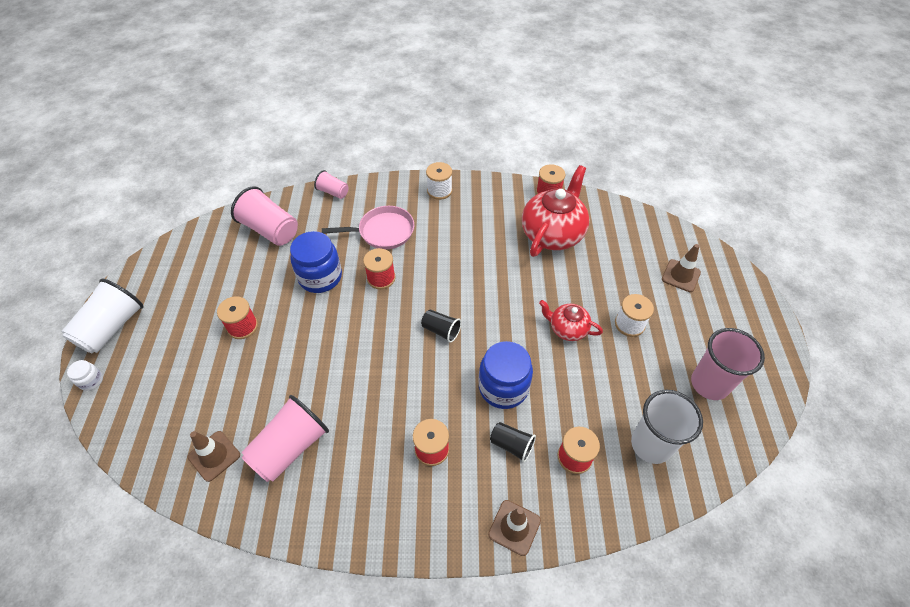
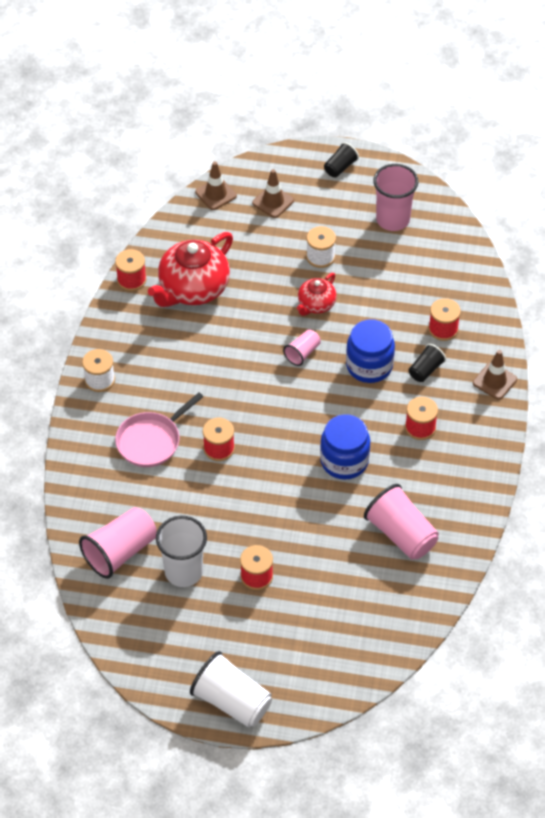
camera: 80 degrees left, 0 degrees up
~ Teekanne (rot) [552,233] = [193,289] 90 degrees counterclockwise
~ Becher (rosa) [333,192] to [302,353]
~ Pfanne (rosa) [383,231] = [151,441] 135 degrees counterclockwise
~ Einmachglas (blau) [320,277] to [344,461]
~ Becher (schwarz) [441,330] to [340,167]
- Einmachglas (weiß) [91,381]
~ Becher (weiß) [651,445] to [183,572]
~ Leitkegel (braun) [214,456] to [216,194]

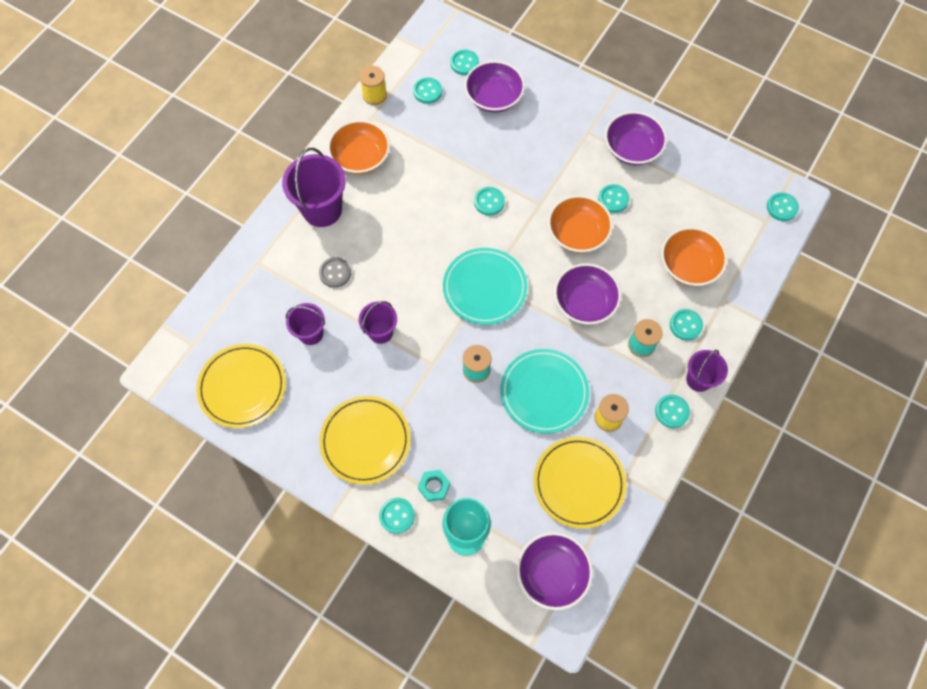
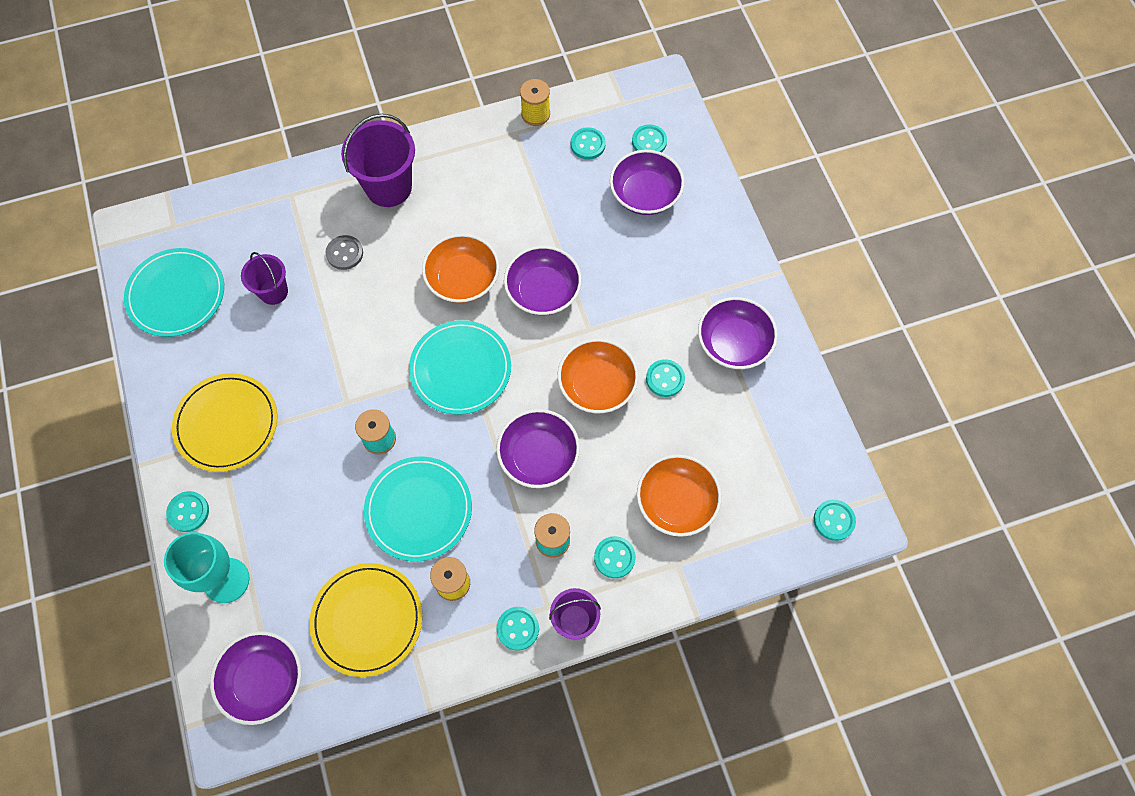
camera: 40 degrees right, 0 degrees up
~ Schüssel (orange) [361,157] to [463,279]
~ Knopf (türkis) [489,202] to Schüssel (lila) [543,291]
- Eimer (lila) [381,332]
~ Teller (gelb) [242,387] to Teller (türkis) [176,294]
- Sechskantmutter (türkis) [434,486]

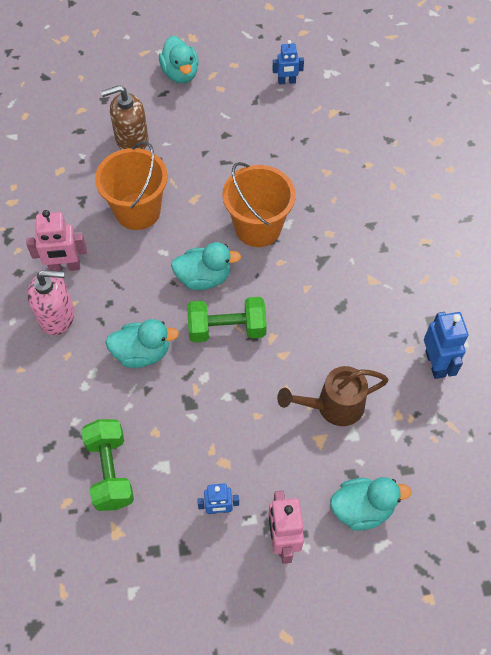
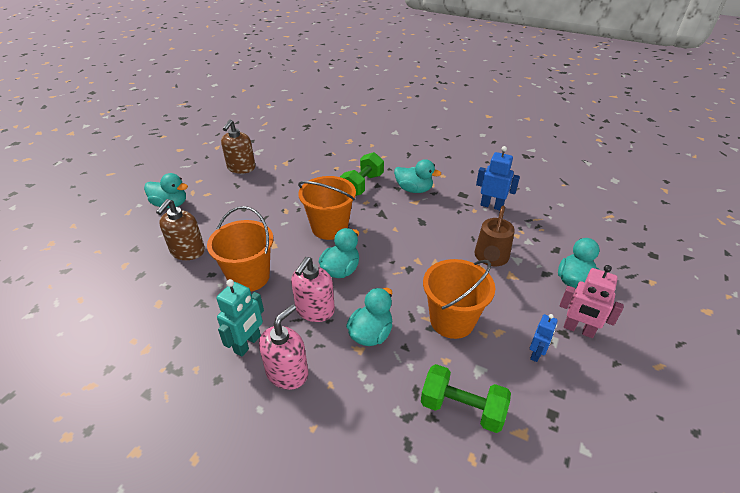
camera: 55 degrees left, 20 degrees down
~ Roboter (blau) [287,82] to Seifenspender (braun) [241,168]
~ Roboter (rosa) [65,267] to Roboter (türkis) [248,344]
~ Hantel (grün) [227,329] to [362,185]
+ Ente (türkis) [414,189]
+ Seifenspender (rosa) [315,310]
+ Eimer (orange) [452,320]

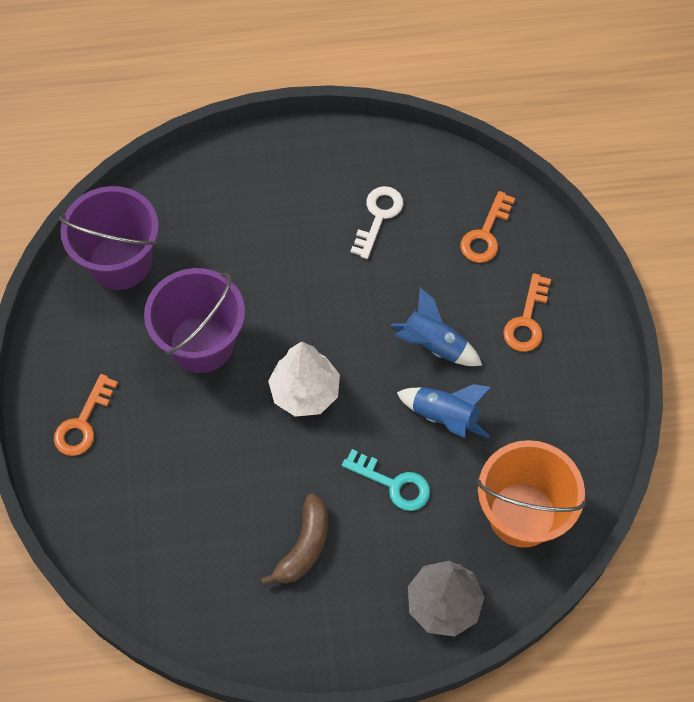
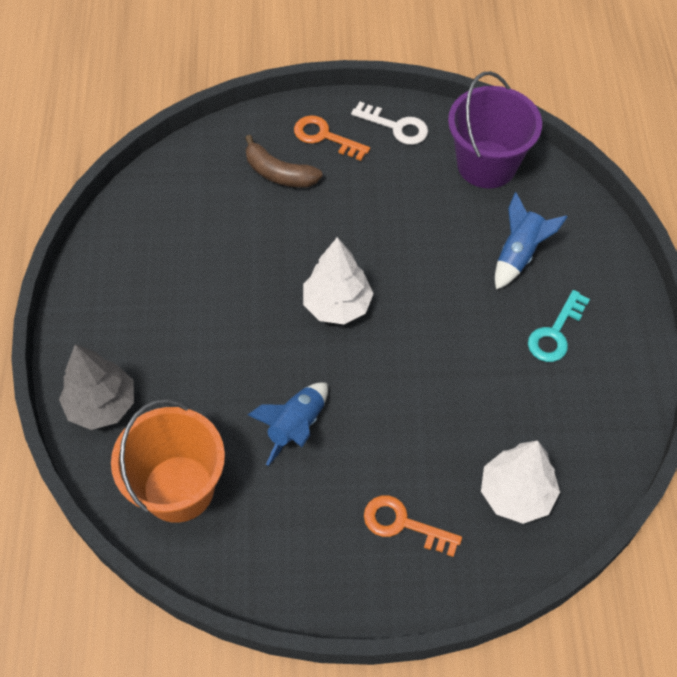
camera: 95 degrees right, 5 degrees down
~ Schlüssel (weiß) [378,217] to [396,126]
~ Schlüssel (orange) [485,234] to Baum (weiß) [516,494]
- Eimer (lila) [201,343]
~ Rakete (blau) [433,345] to [519,254]
~ Schlüssel (türkis) [393,484] to [555,333]
~ Banane (braun) [304,546] to [279,173]

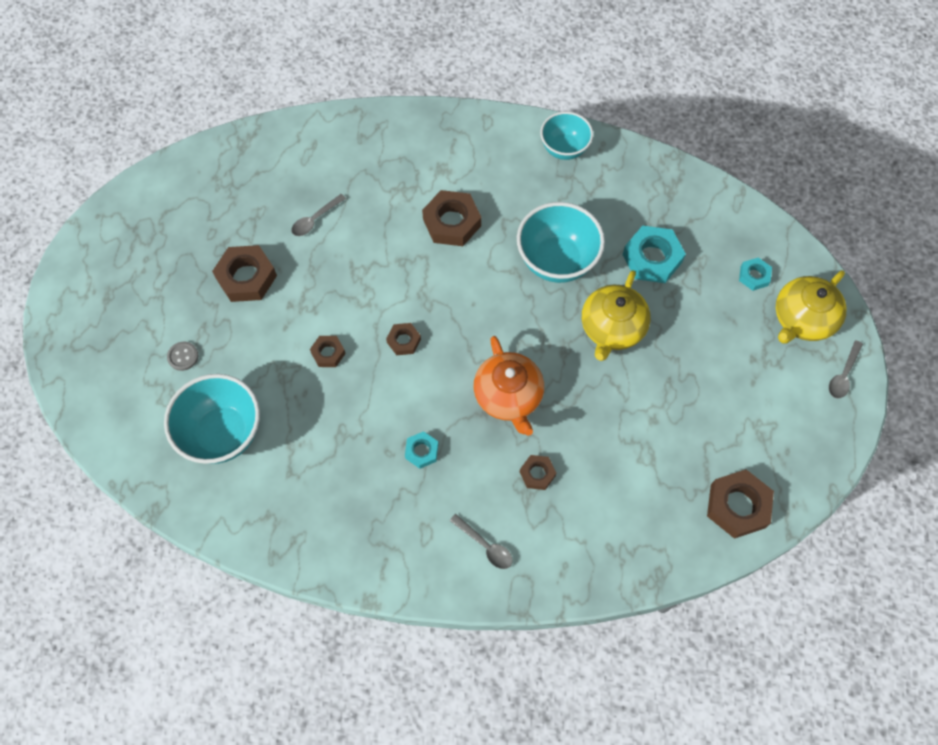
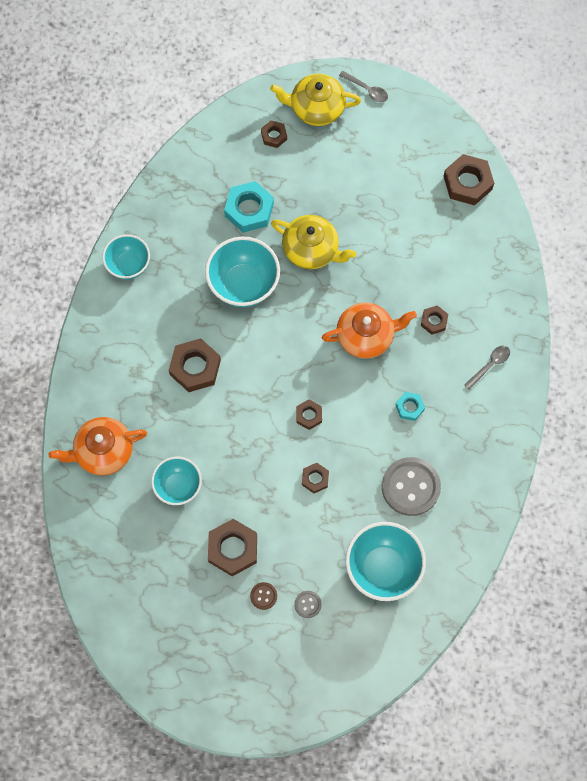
camera: 85 degrees left, 5 degrees up
~ Löffel (grau) [315,219] to Schüssel (türkis) [178,486]
~ Sechskantmutter (türkis) [754,276] to Sechskantmutter (braun) [274,136]
~ Teekanne (gelb) [802,319] = [316,108] 135 degrees clockwise
+ Teekanne (orange) [103,451]
+ Knopf (grau) [410,487]
+ Knopf (braun) [263,596]

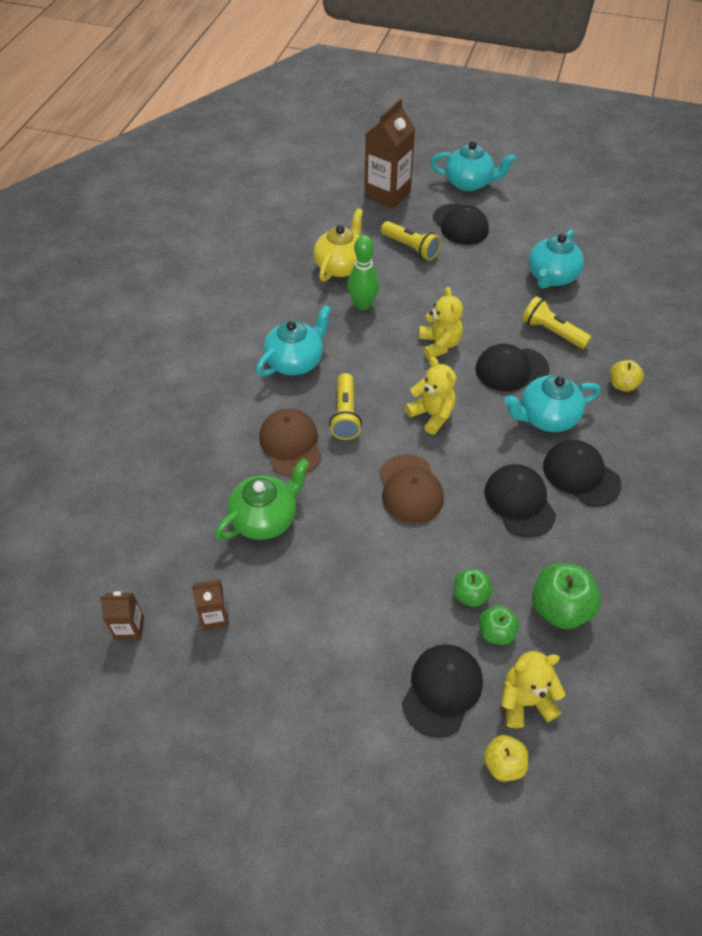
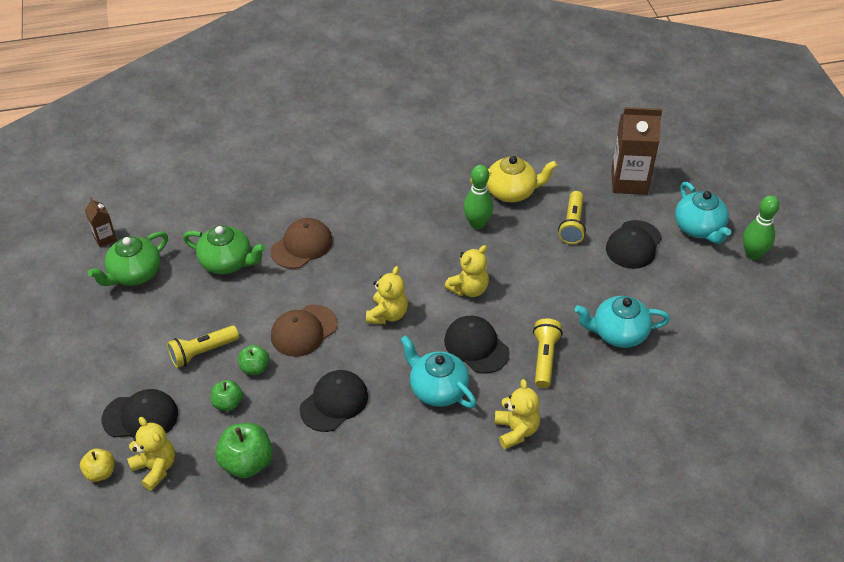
camera: 60 degrees right, 5 degrees down
- Teekanne (türkis) [295,361]
~ Apfel (gelb) [622,385] to Teddybär (gelb) [516,430]
~ Taschenlampe (gelb) [345,415] to [202,352]
- Kappe (schwarz) [581,475]
~ Getränkekarton (braun) [215,617] to Teekanne (grün) [135,274]
~ Apfel (grün) [496,632] to [255,368]
+ Bowlingkegel (grün) [753,254]

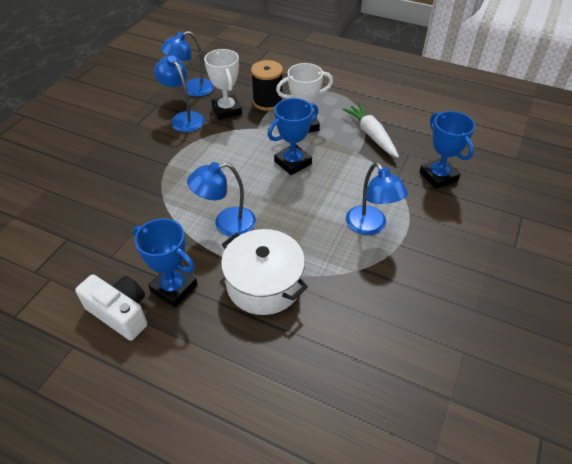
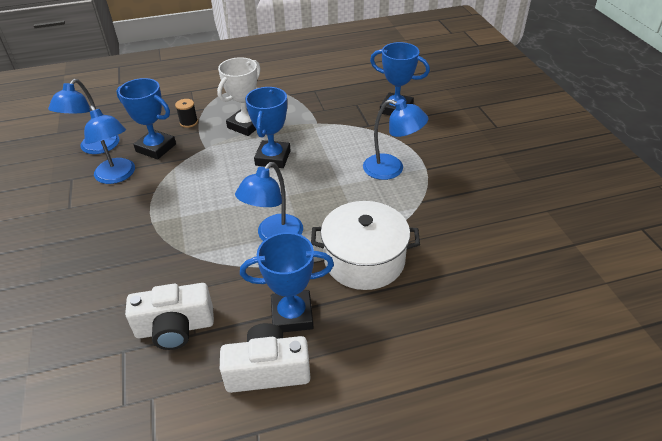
camera: 40 degrees left, 5 degrees down
~ Pokal (weiß) [226,110] to Pokal (blau) [156,148]
~ Lampe (blau) [183,118] = [118,176] 135 degrees counterclockwise
~ Garnrolle (schwarz) [267,102] = [188,122] x0.53
- Karotte (weiß) [371,135]
+ Kamera (weiß) [175,328]

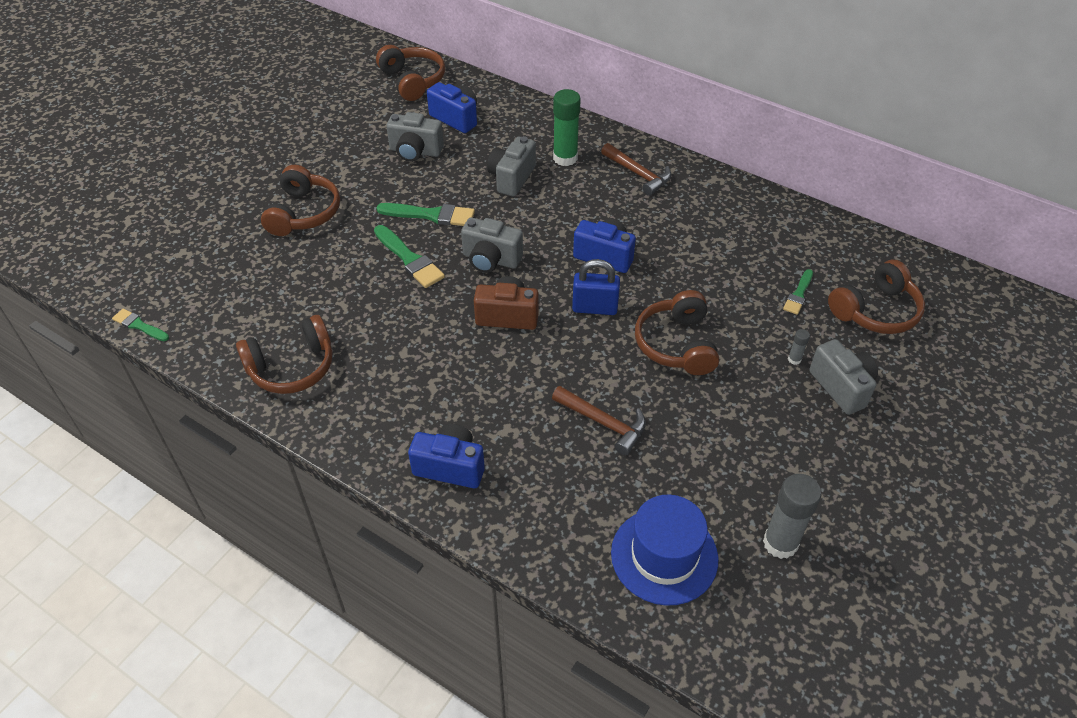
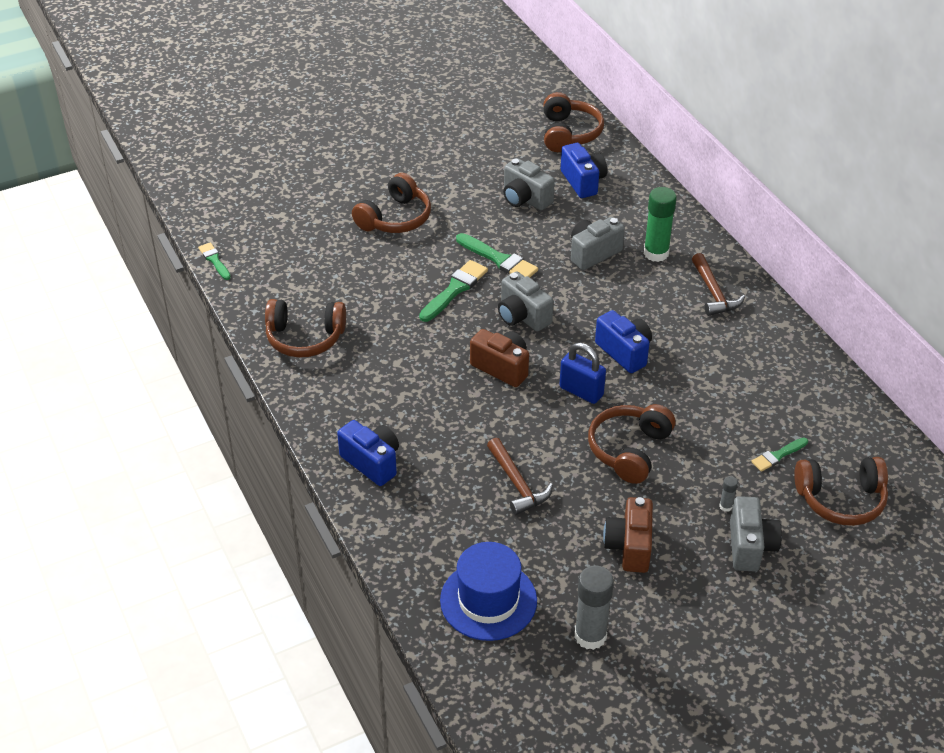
camera: 30 degrees right, 5 degrees down
~ Pinsel (grün) [409,259] = [454,289] 135 degrees counterclockwise
+ Kamera (braun) [629,547]

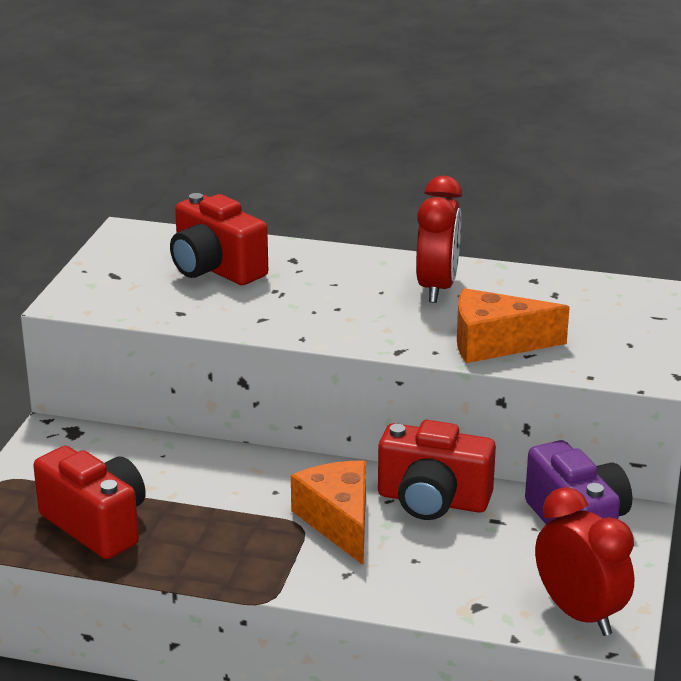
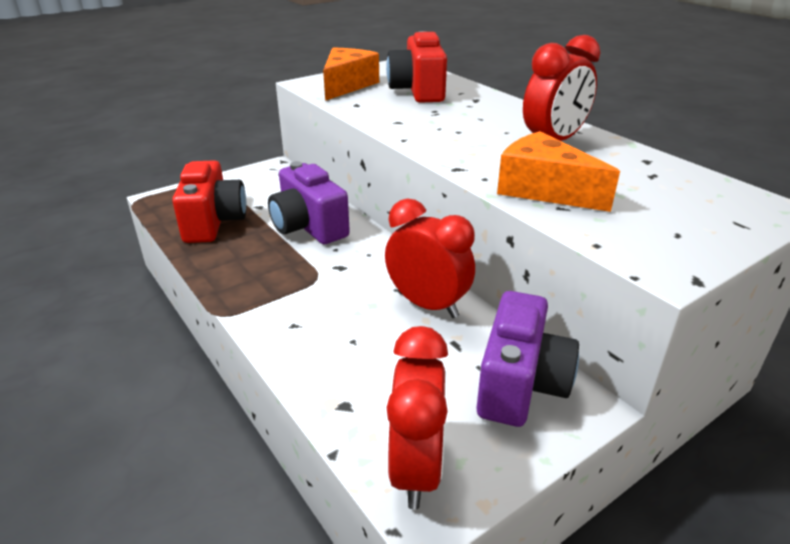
camera: 40 degrees right, 5 degrees up
~ Kamera (rot) [432,501] to Wecker (rot) [427,305]
~ Käse (orange) [339,521] to [347,85]
+ Kamera (lila) [308,227]

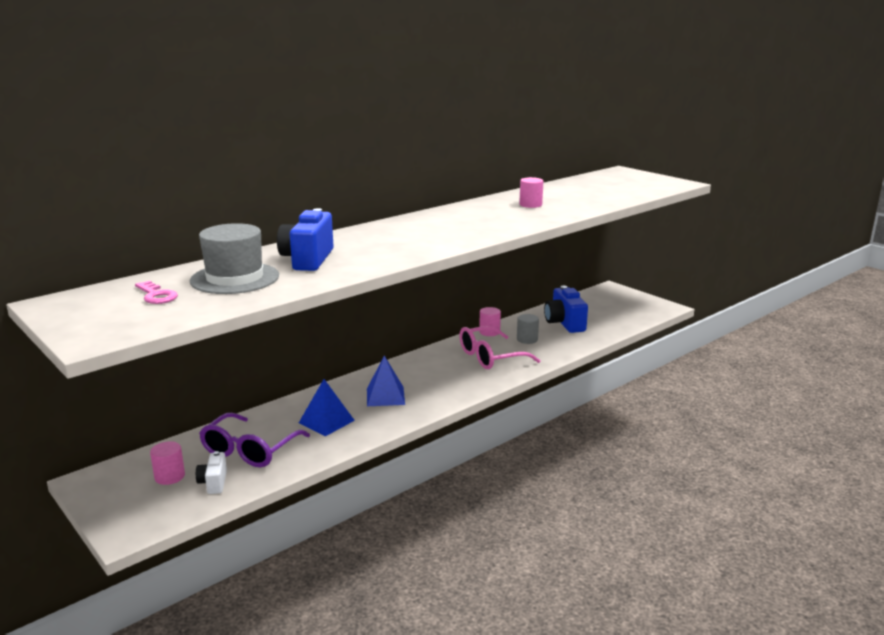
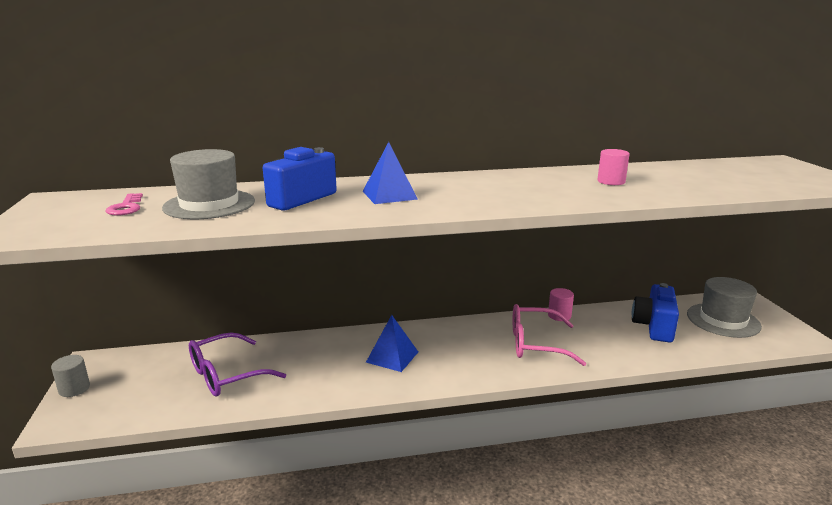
camera: 30 degrees right, 0 degrees up
~ Vollzylinder (grau) [527,339] to [74,389]
~ Pyramide (blau) [326,421] to [389,195]
- Vollzylinder (rosa) [169,476]
- Kamera (weiß) [213,483]
+ Hut (grau) [723,320]

